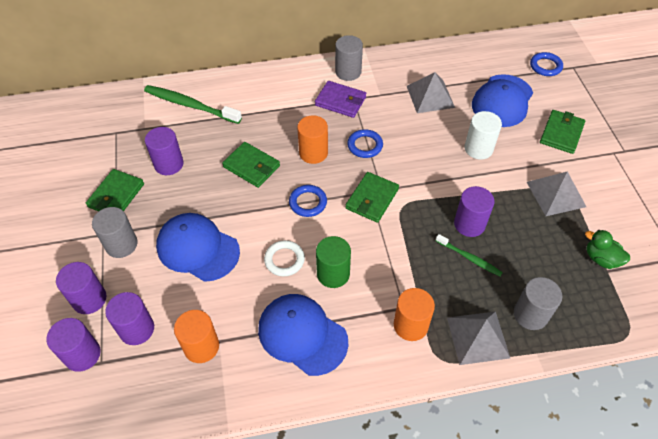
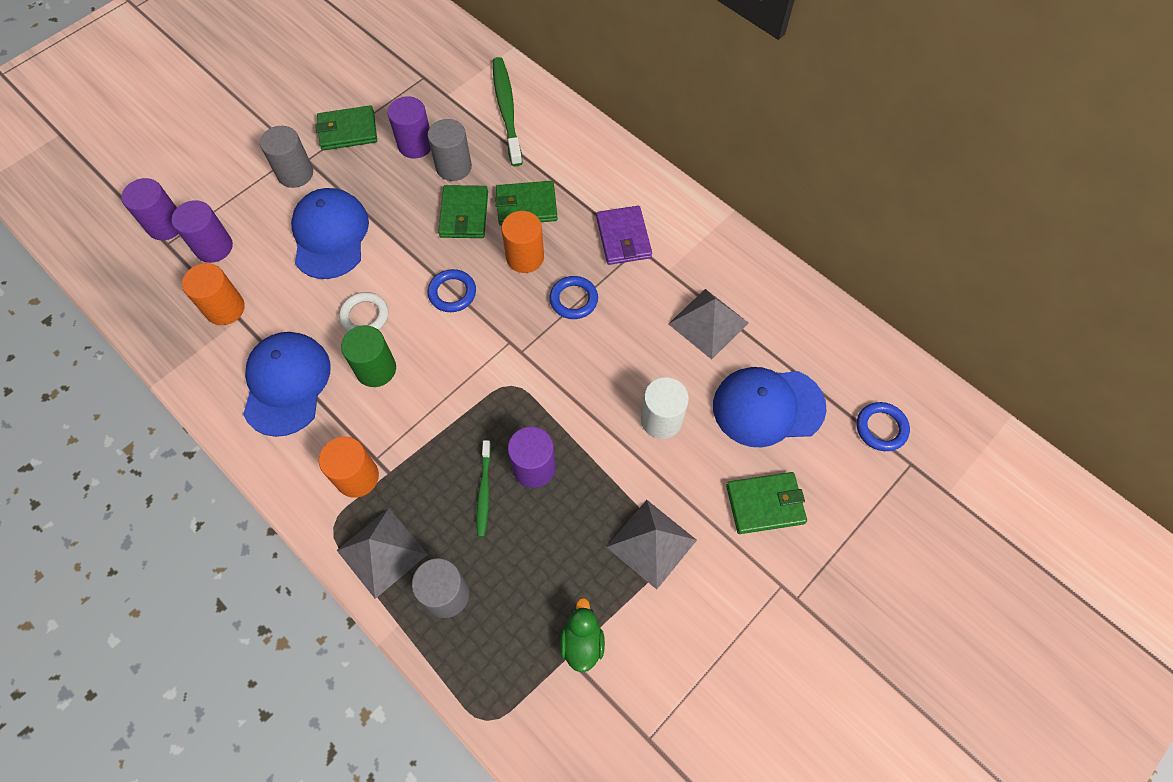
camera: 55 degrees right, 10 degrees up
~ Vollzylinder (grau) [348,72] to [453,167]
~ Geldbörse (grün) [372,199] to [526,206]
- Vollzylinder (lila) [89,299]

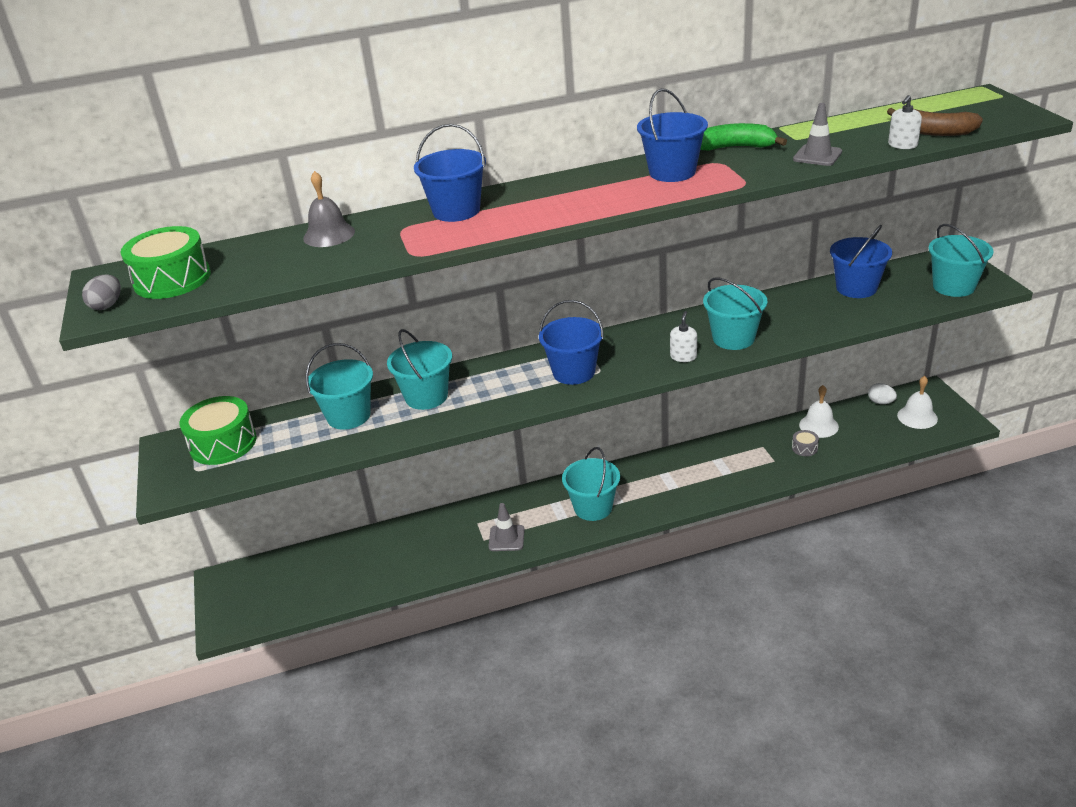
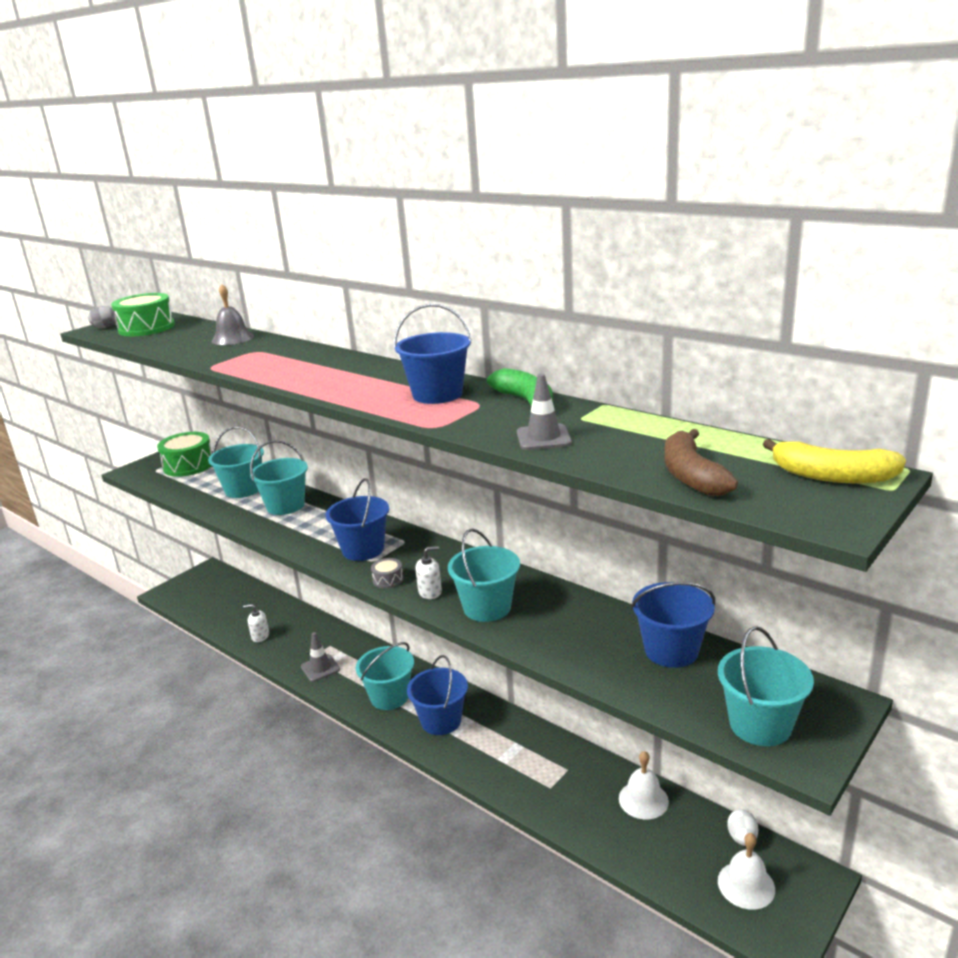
camera: 55 degrees right, 10 degrees down
~ Seifenspender (weiß) [902,145] to [260,636]
~ Eimer (blau) [456,211] to [441,721]
~ Trommel (grau) [804,448] to [388,579]
+ Banane (gelb) [832,476]

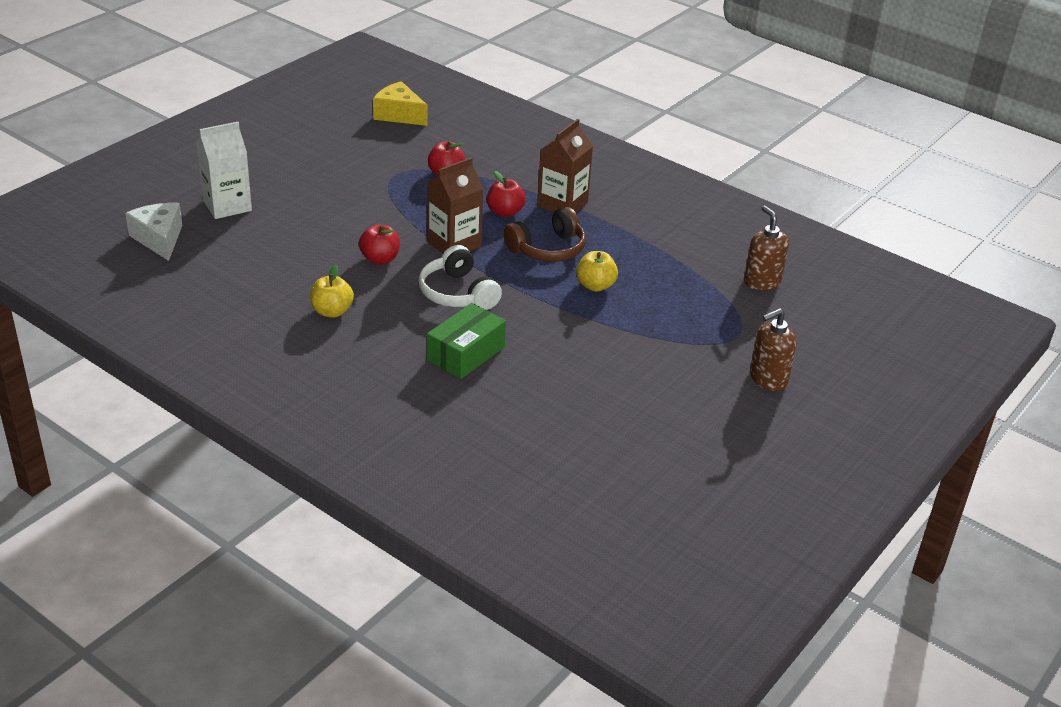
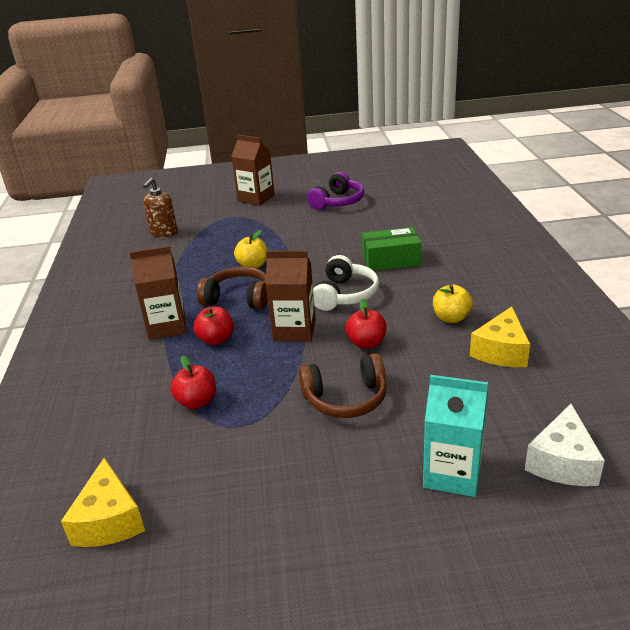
camera: 130 degrees left, 5 degrees down
~ Getränkekarton (weiß) [227,205] to Getränkekarton (türkis) [452,473]
~ Seifenspender (braun) [768,379] to Getränkekarton (braun) [256,198]
+ Kopfhörer (lila) [338,202]
+ Käse (gelb) [501,351]
+ Kopfhörer (braun) [346,398]

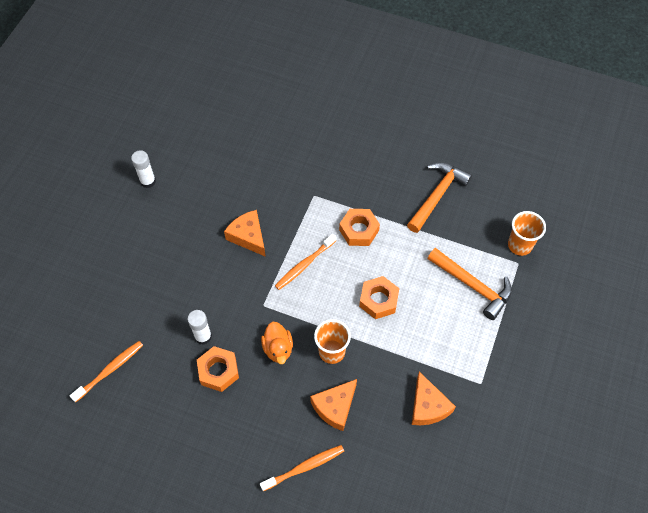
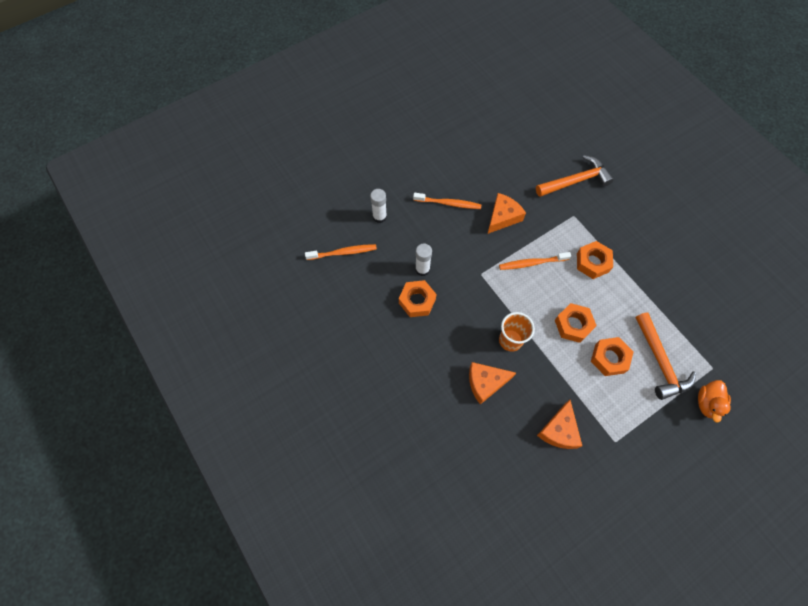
camera: 35 degrees right, 5 degrees up
~ Klebestift (weiß) [148,181] to [379,216]
~ Hammer (orange) [437,195] to [575,181]
~ Käse (orange) [248,236] = [503,217] 45 degrees clockwise
- Becher (orange) [519,245]
~ Ente (orange) [278,348] to [707,403]
~ Zahnbürste (orange) [304,467] to [448,203]
+ Sechskantmutter (orange) [609,358]

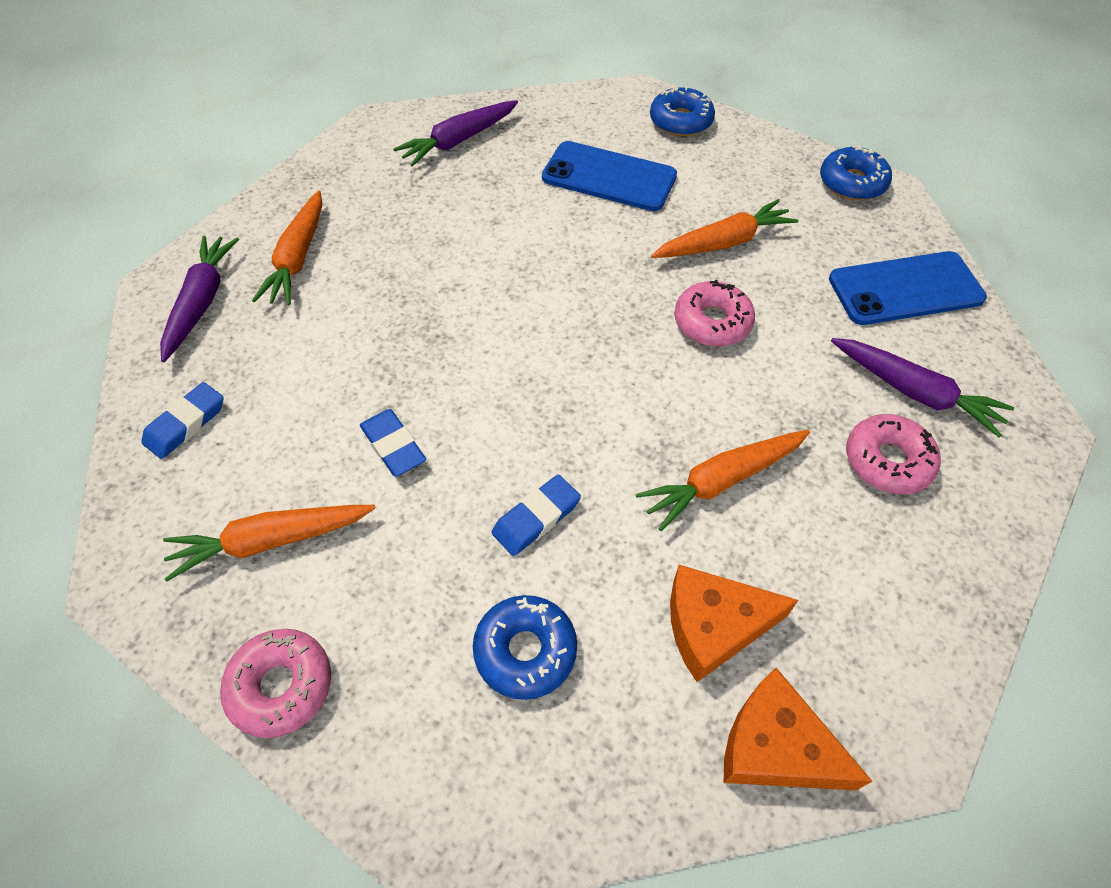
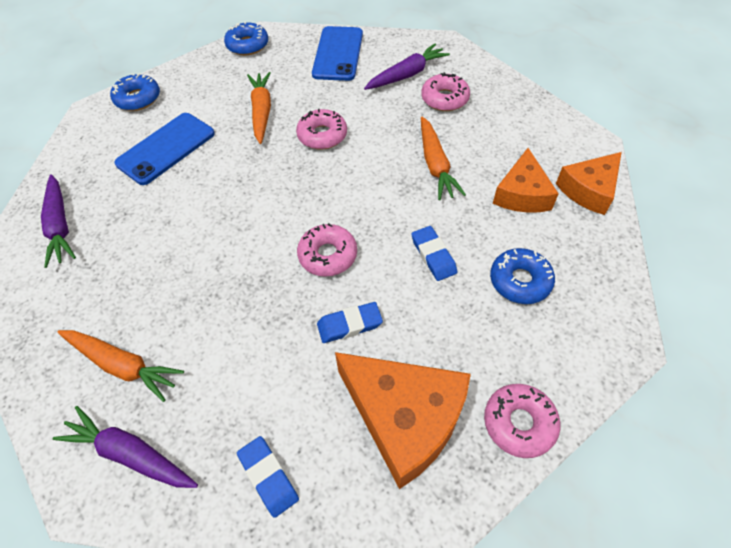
camera: 70 degrees left, 0 degrees up
~ Karotte (orange) [270,541] to Käse (orange) [404,418]
+ Donut (rosa) [328,255]

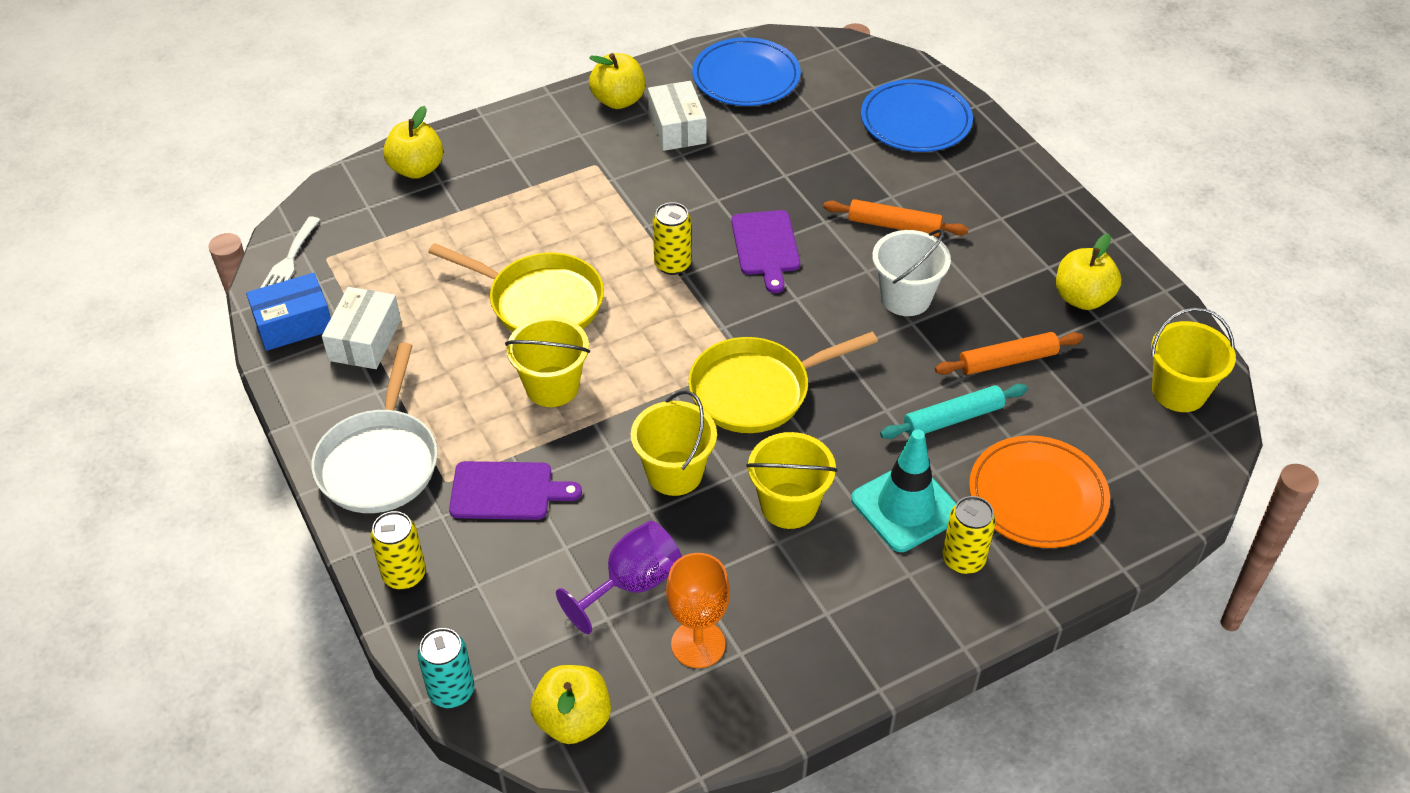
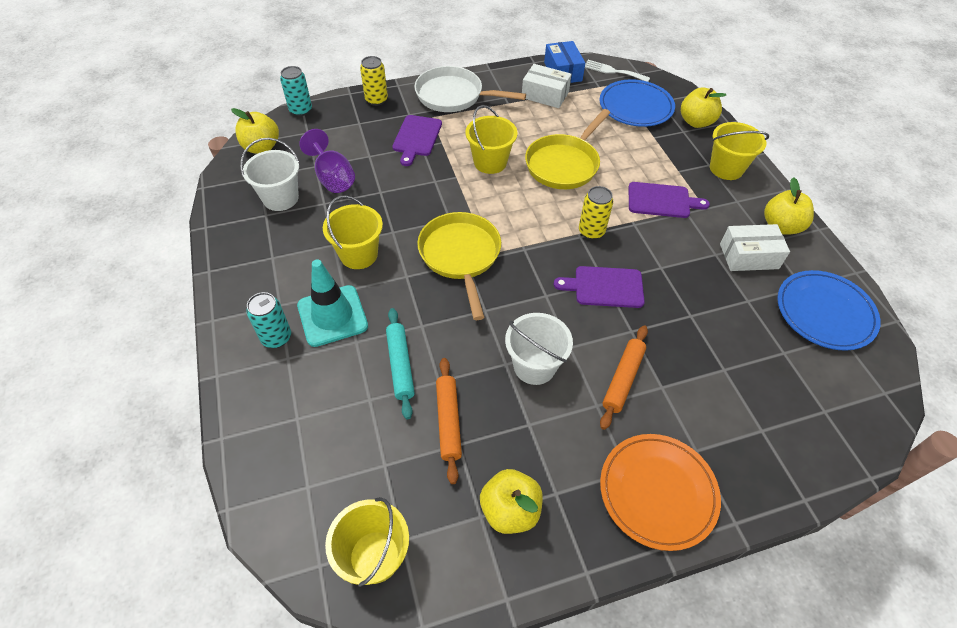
camera: 100 degrees right, 5 degrees up
~ Teller (blau) [915,121] to [635,107]
~ Eimer (gelb) [674,473] to [726,168]
~ Teller (orange) [1037,496] to [657,492]
~ Dose (gelb) [963,559] to Dose (türkis) [276,337]
~ Kelch (orange) [698,644] to Eimer (weiß) [280,198]
+ Schneidebrett (lila) [662,200]

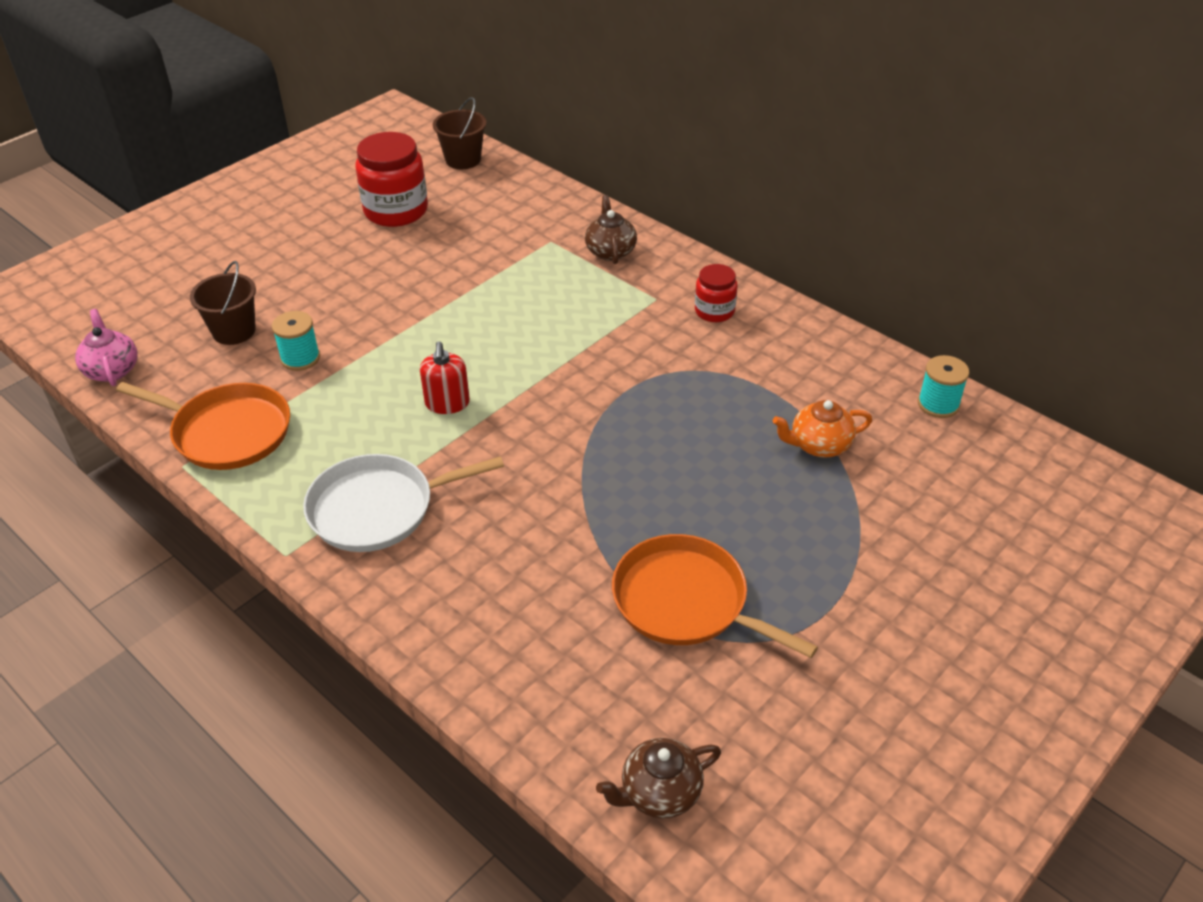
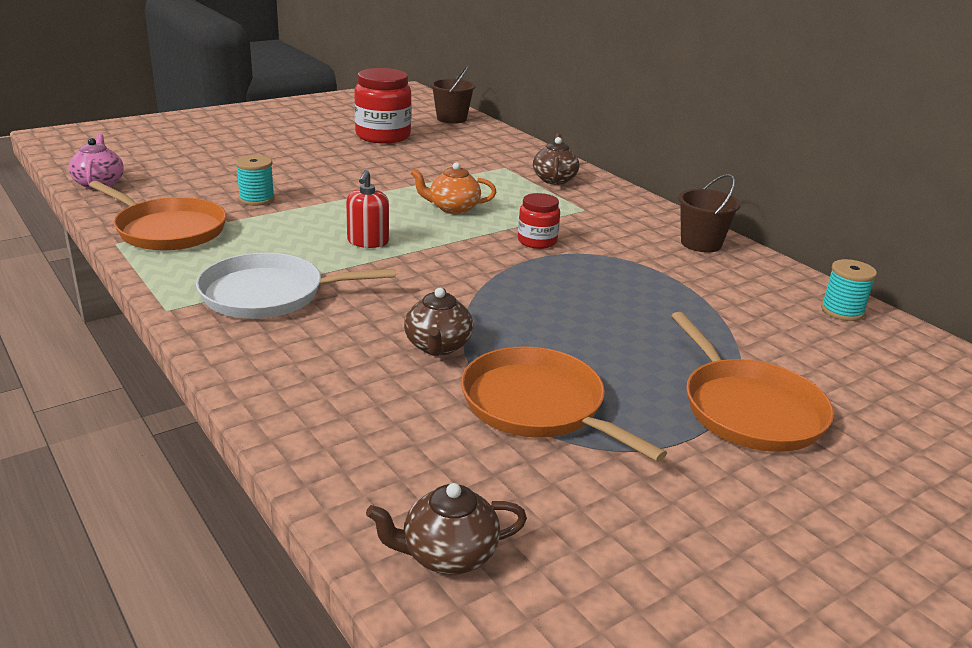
camera: 10 degrees right, 15 degrees down
~ Eimer (braun) [234,331] to [701,243]
~ Einmachglas (rot) [714,311] to [537,241]
~ Teekanne (orange) [819,445] to [453,208]
+ Teekanne (braun) [438,346]
+ Pfanne (orange) [749,409]

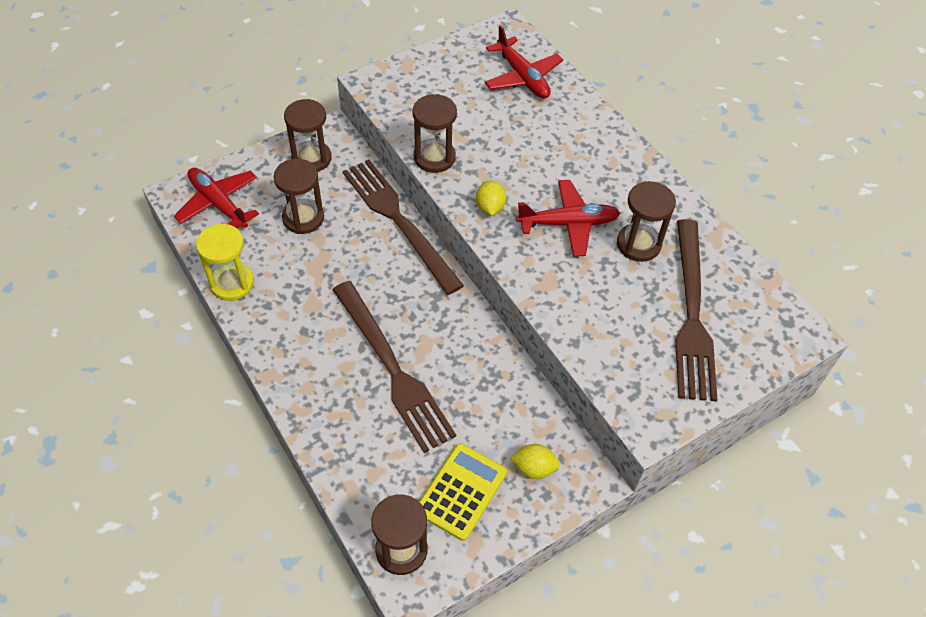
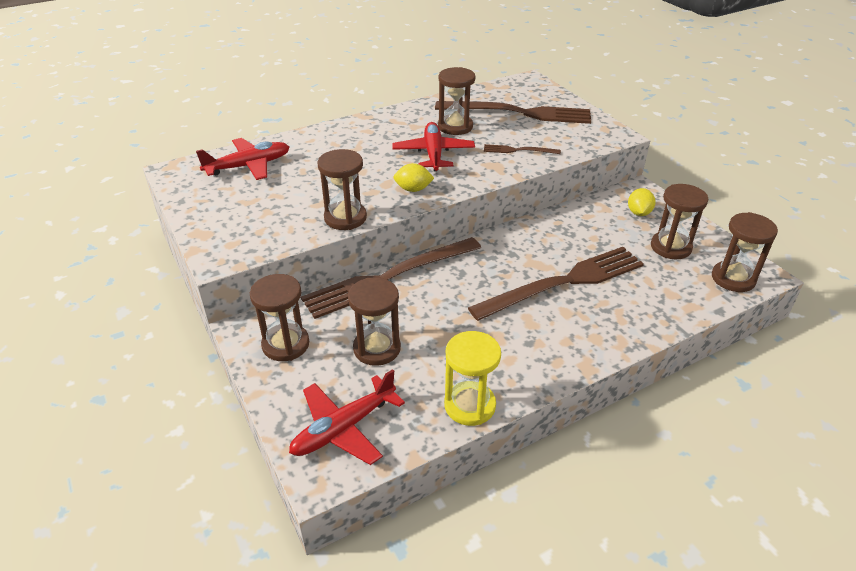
camera: 85 degrees left, 15 degrees down
~ Taschenrechner (gelb) [461,491] to Sanduhr (braun) [670,247]
+ Gabel (braun) [518,150]

